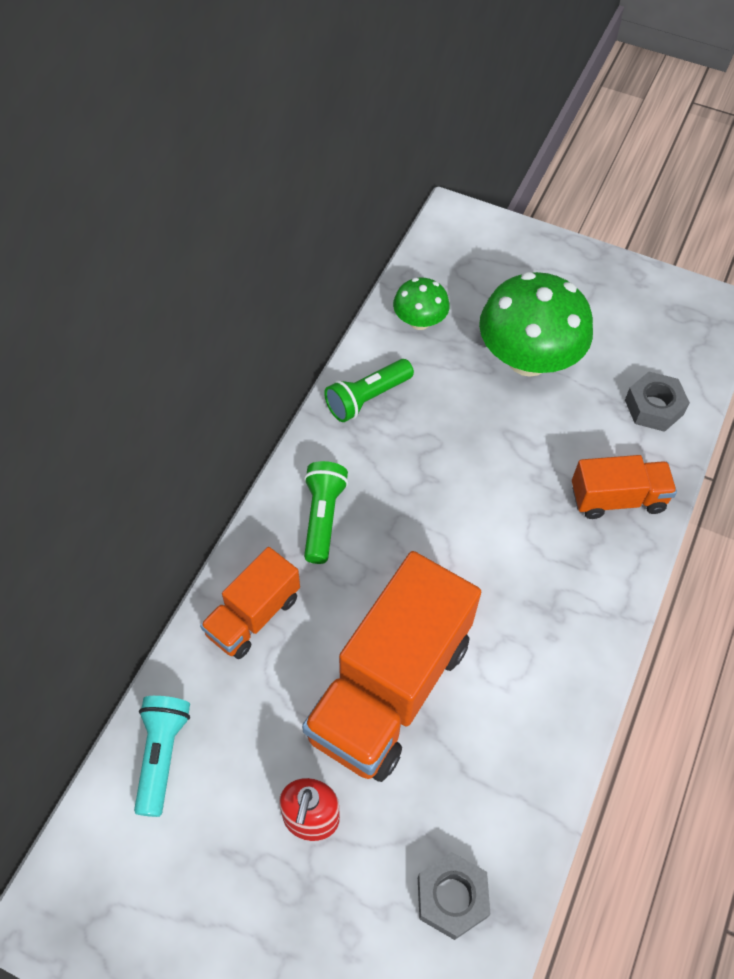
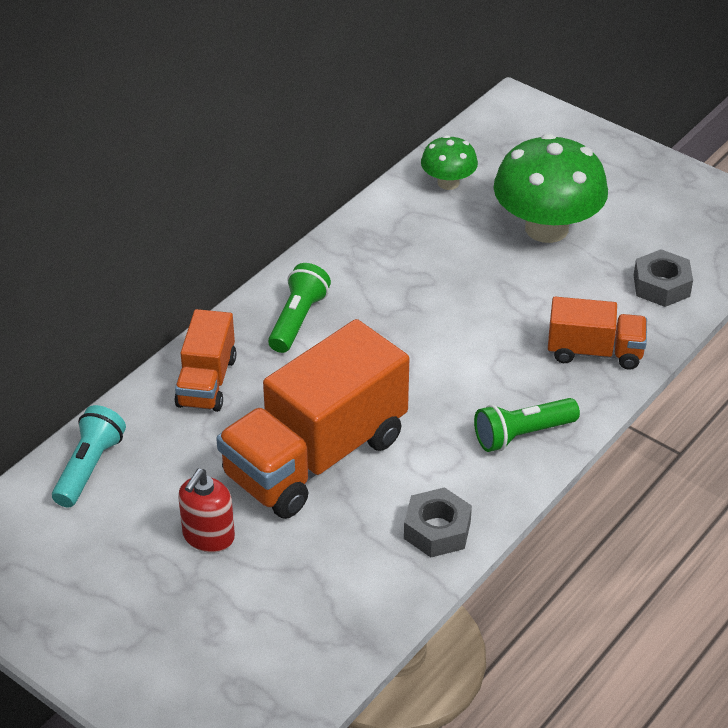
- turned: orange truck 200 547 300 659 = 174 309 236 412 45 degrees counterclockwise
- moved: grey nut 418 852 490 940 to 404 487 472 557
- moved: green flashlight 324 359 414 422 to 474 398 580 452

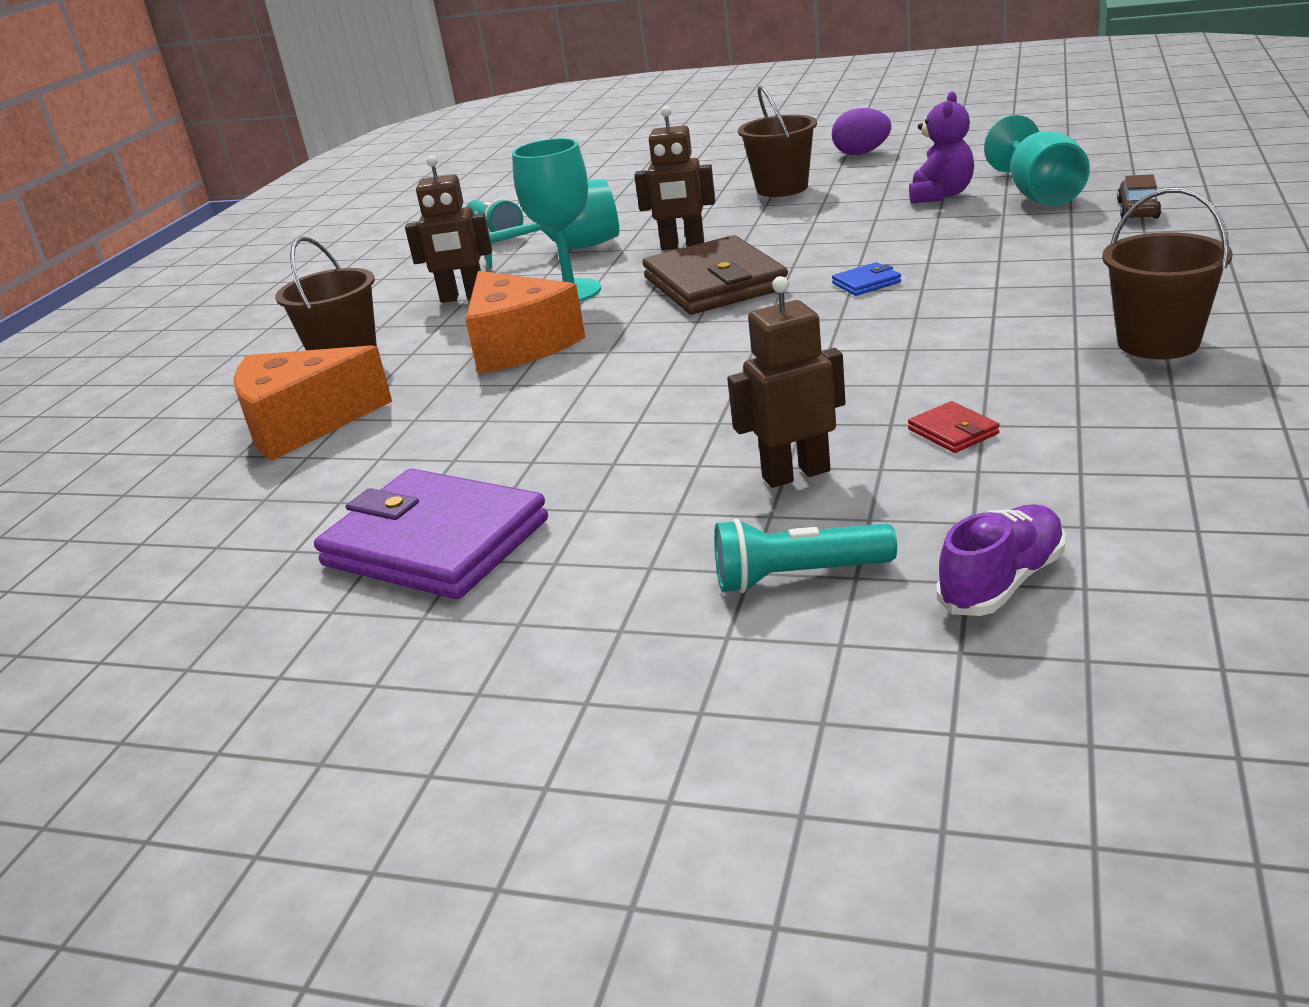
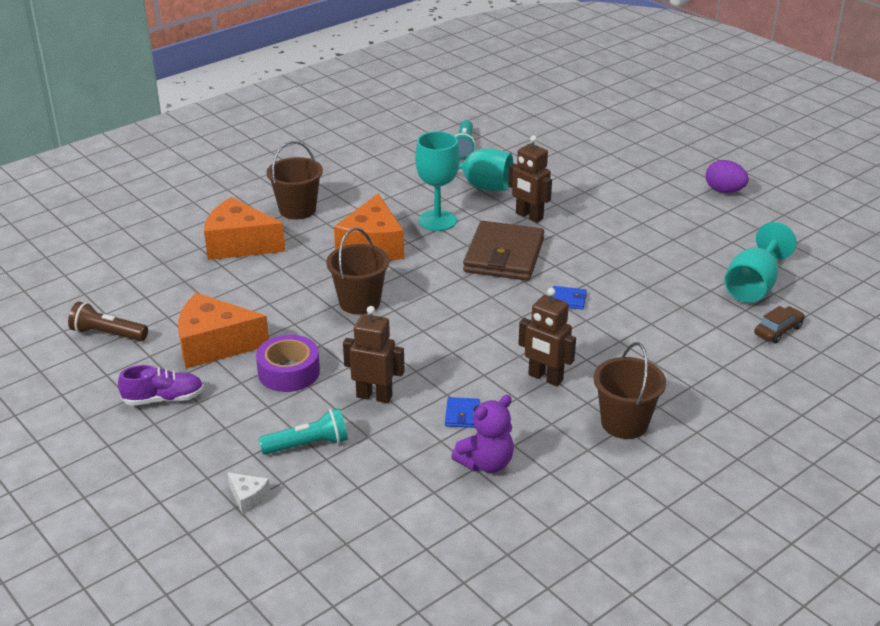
- added: brown flashlight 68 302 148 341
- moved: purple shoe 936 504 1065 616 to 118 365 204 406
- replaced: purple wallet 314 469 548 599 to orange cheese 178 293 269 369
- added: white cheese 227 472 270 514
- added: purple tape 256 335 320 392
- turned: turquoise flashlight 714 518 897 593 = 259 408 348 455 135 degrees clockwise
- moved: brown bucket 738 86 817 197 to 326 228 389 315
- recoloured: red wallet 908 401 1000 453 to blue wallet 445 397 480 428
- moved: purple teddy bear 909 91 974 204 to 451 395 514 473
- moved: brown robot 405 155 492 303 to 518 288 576 386

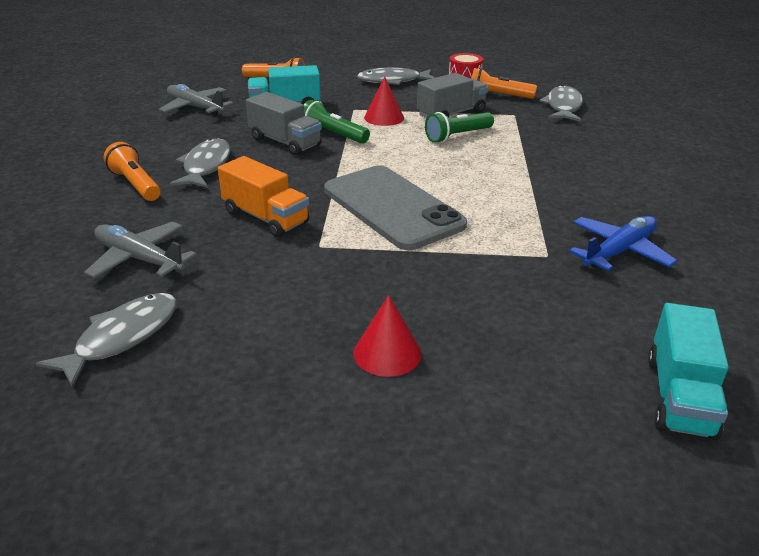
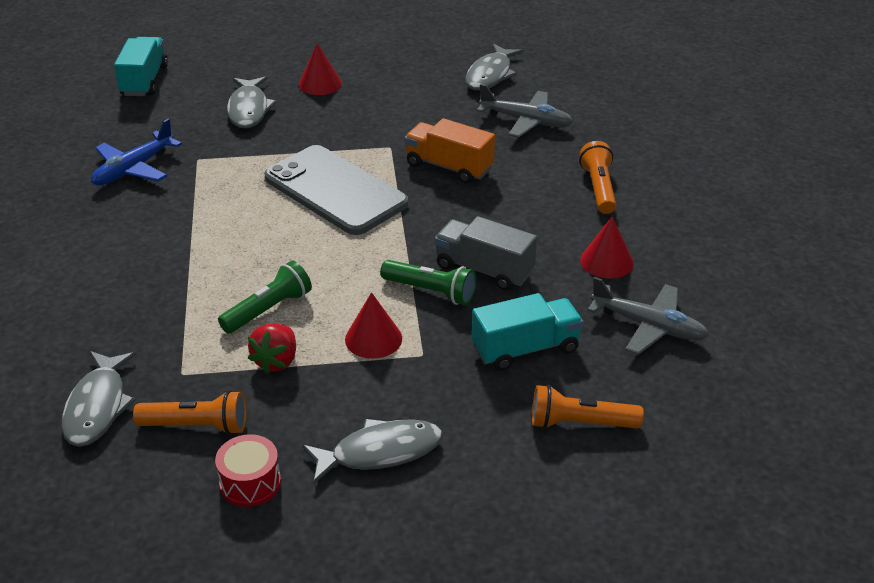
- moved: grey fish 170 138 231 188 to 227 77 277 128
- replaced: grey truck 417 73 488 118 to red strawberry 248 324 296 373
- turned: orange flashlight 104 142 161 201 = 579 141 616 214 135 degrees counterclockwise
- added: red cone 580 216 634 278

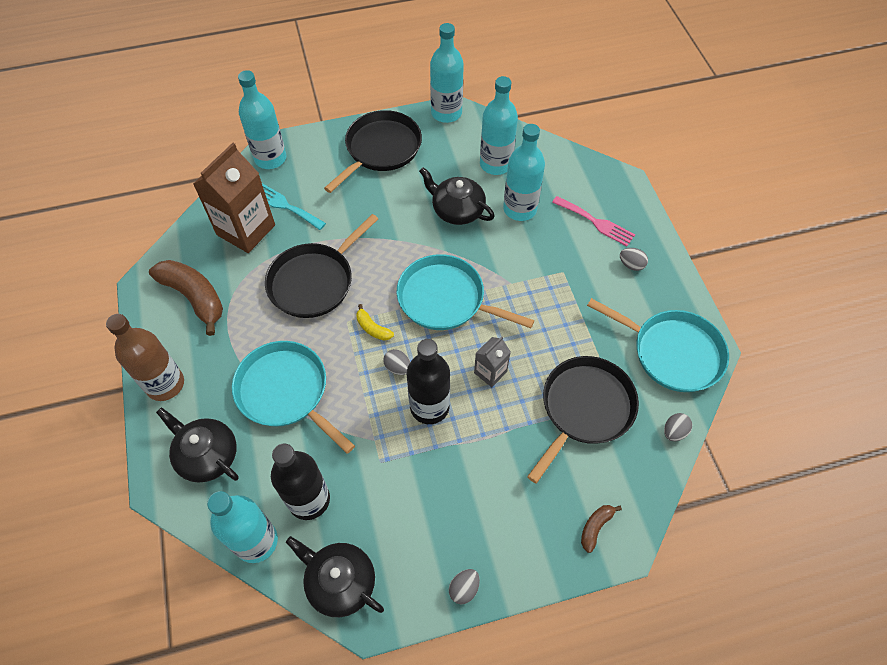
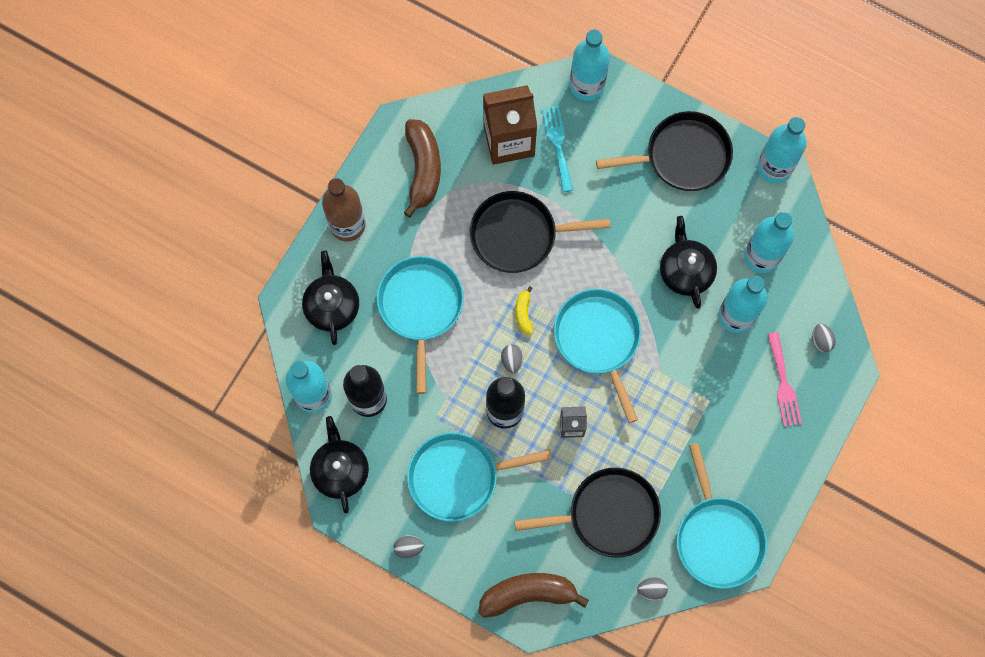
- added: turquoise pan 407 433 552 522
- resized: brown banana 581 505 622 553 = 479 573 589 618 x2.11
- moved: grey egg 620 248 648 271 to 812 324 836 353

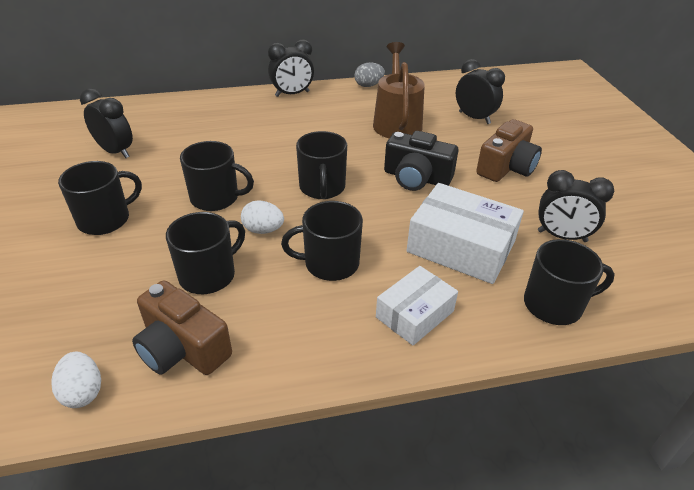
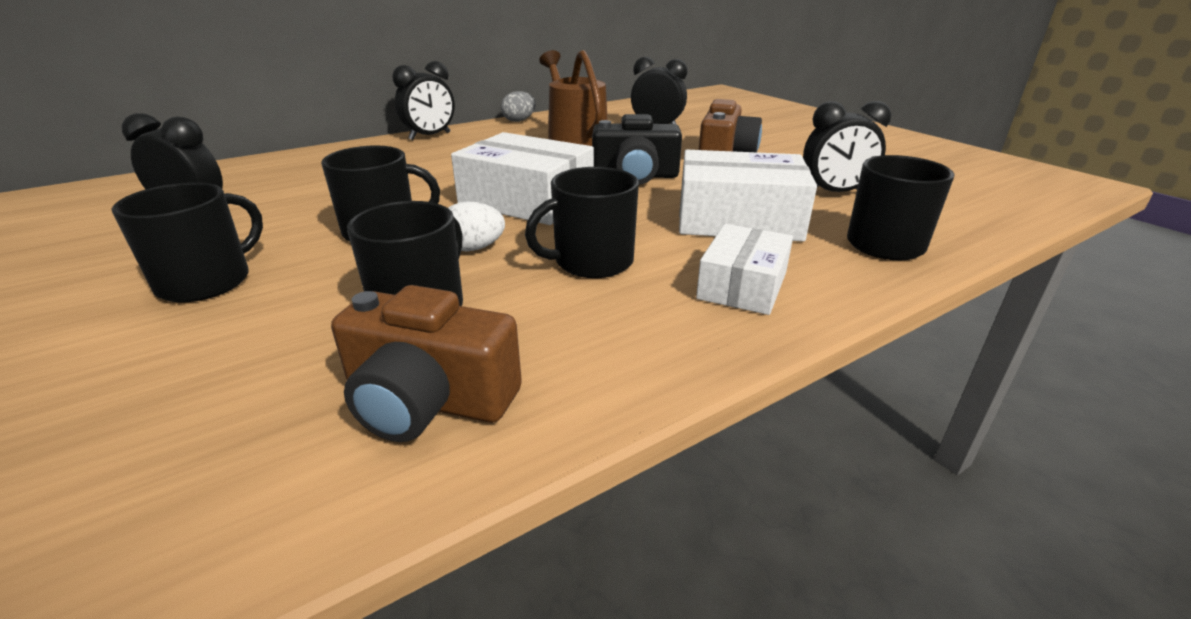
- replaced: black mug 296 131 347 199 to white box 451 132 594 225
- removed: white egg 51 351 101 408

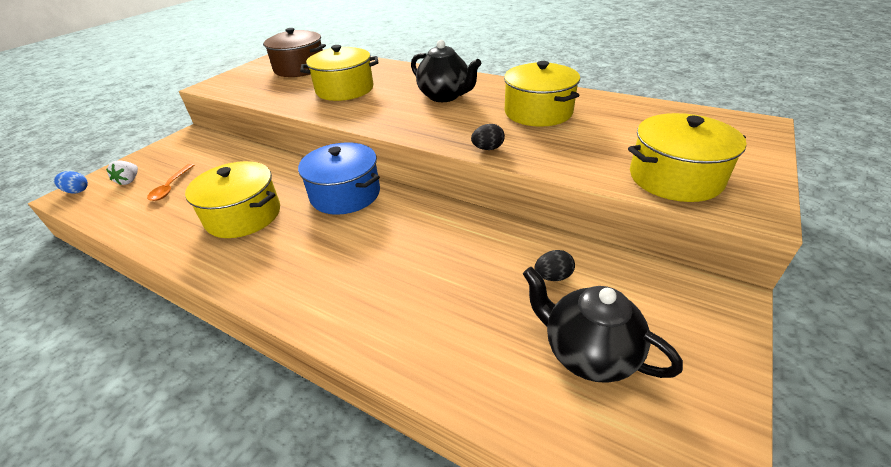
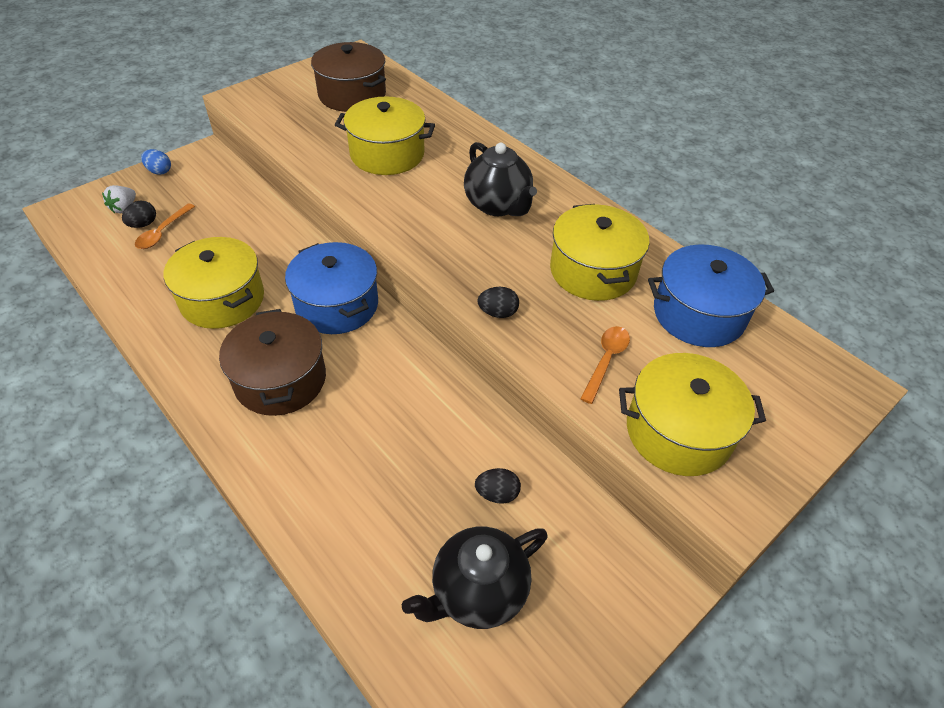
- added: black egg 122 201 156 228
- moved: blue egg 54 171 88 194 to 141 149 171 175
- added: brown pot 219 309 326 416
- turned: black teapot 523 267 683 383 = 402 527 548 629 90 degrees counterclockwise
- added: orange spoon 580 326 630 404
- added: blue pot 648 244 774 347

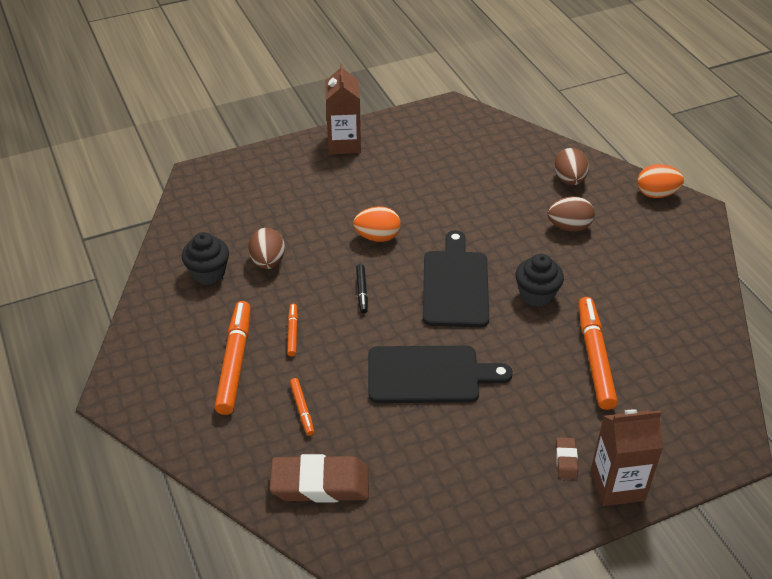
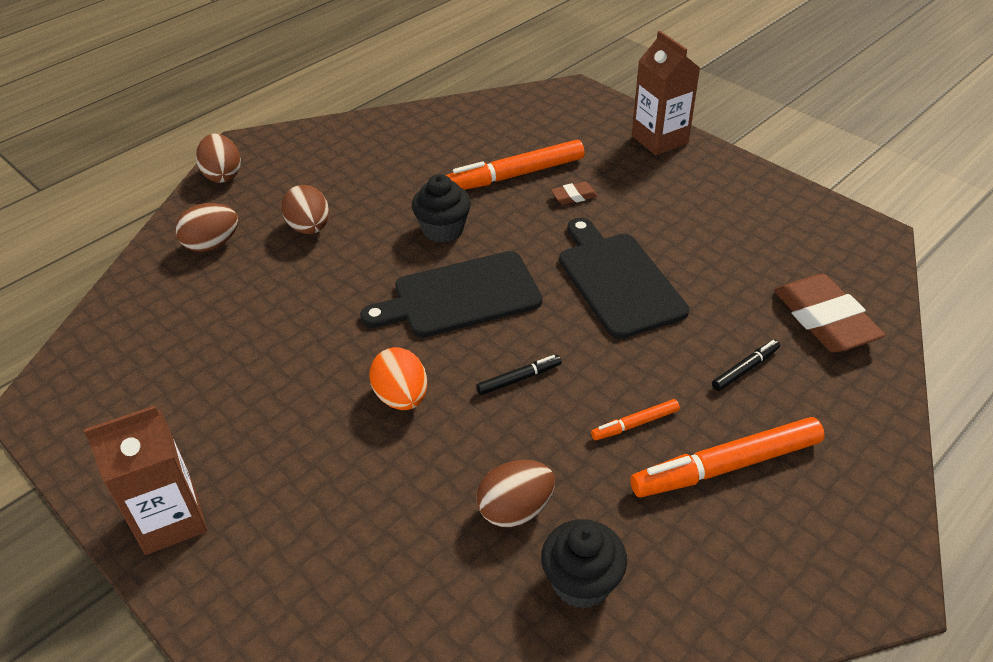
- recoloured: orange egg 637 164 684 198 to brown egg 196 133 241 183
- moved: brown eraser 556 437 578 479 to 551 182 598 205
- recoloured: orange marker 290 378 314 436 to black marker 712 340 780 391

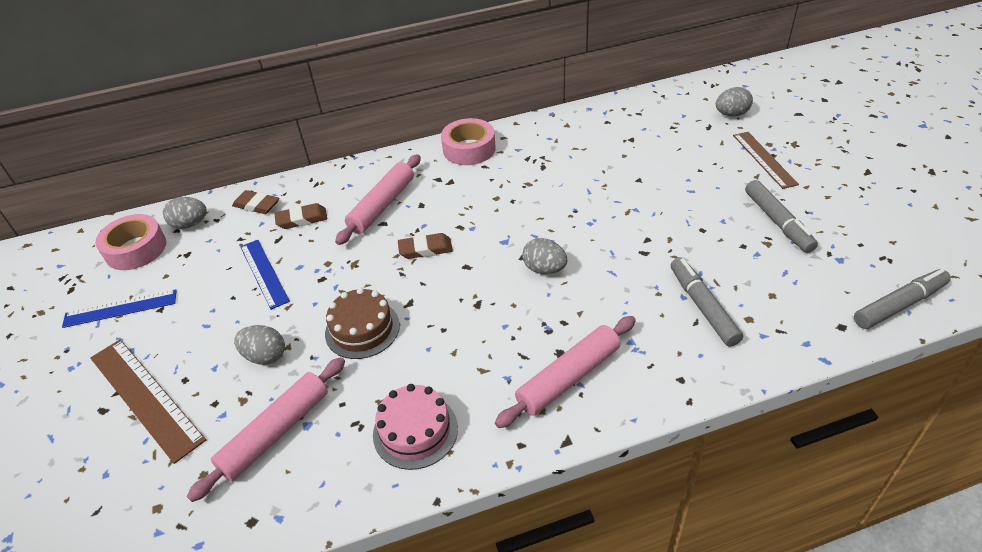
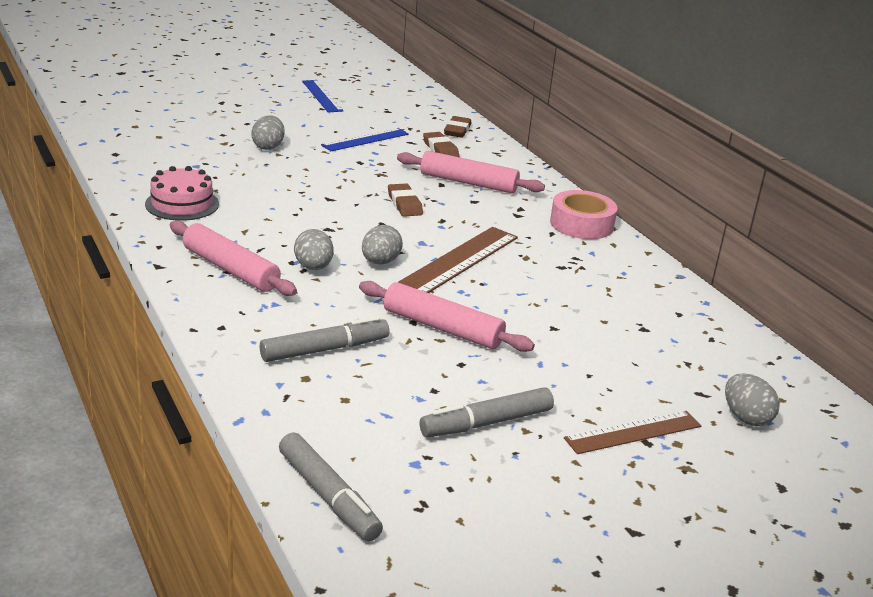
- moved: grey egg 163 197 207 229 to 294 229 334 270
- moved: pink rolling pin 187 357 345 502 to 359 281 535 352
- moved: brown ruler 90 339 206 464 to 398 227 518 293
- removed: pink tape 95 214 166 270
- removed: brown cake 325 288 400 359

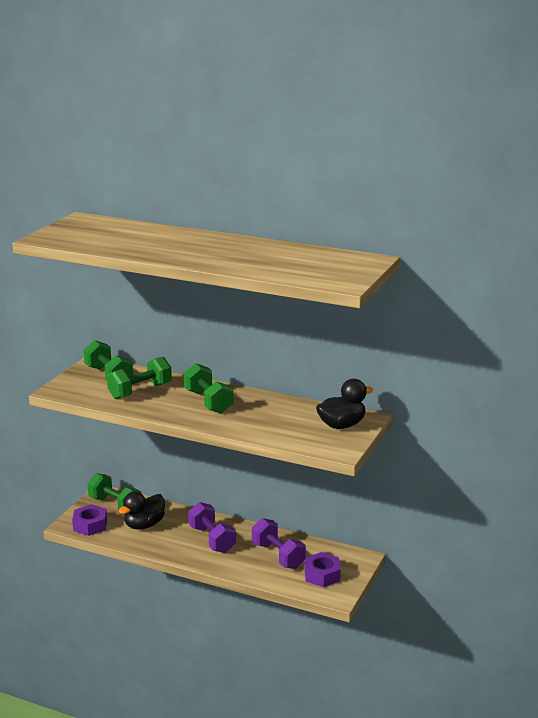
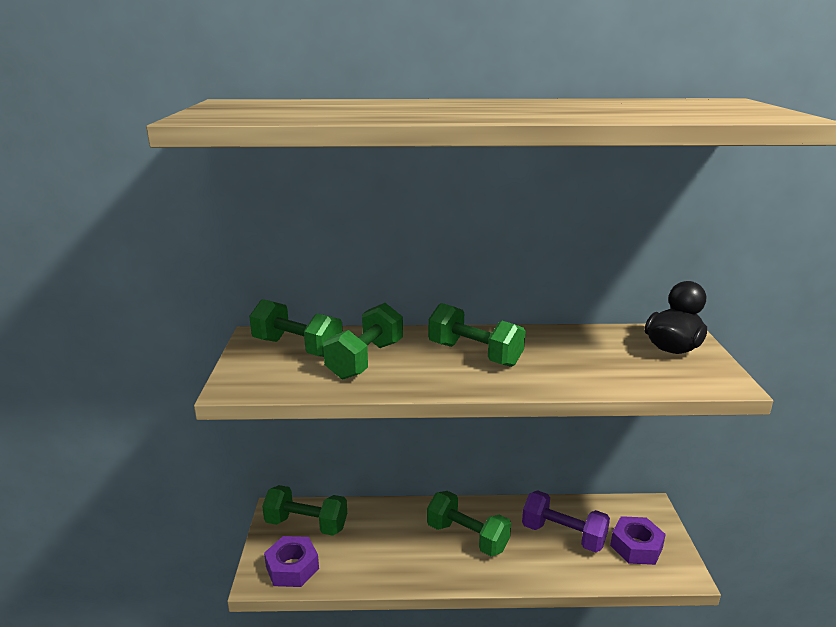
- recoloured: purple dumbbell 188 502 236 553 to green dumbbell 427 491 511 556
- removed: black duck 119 492 165 530

